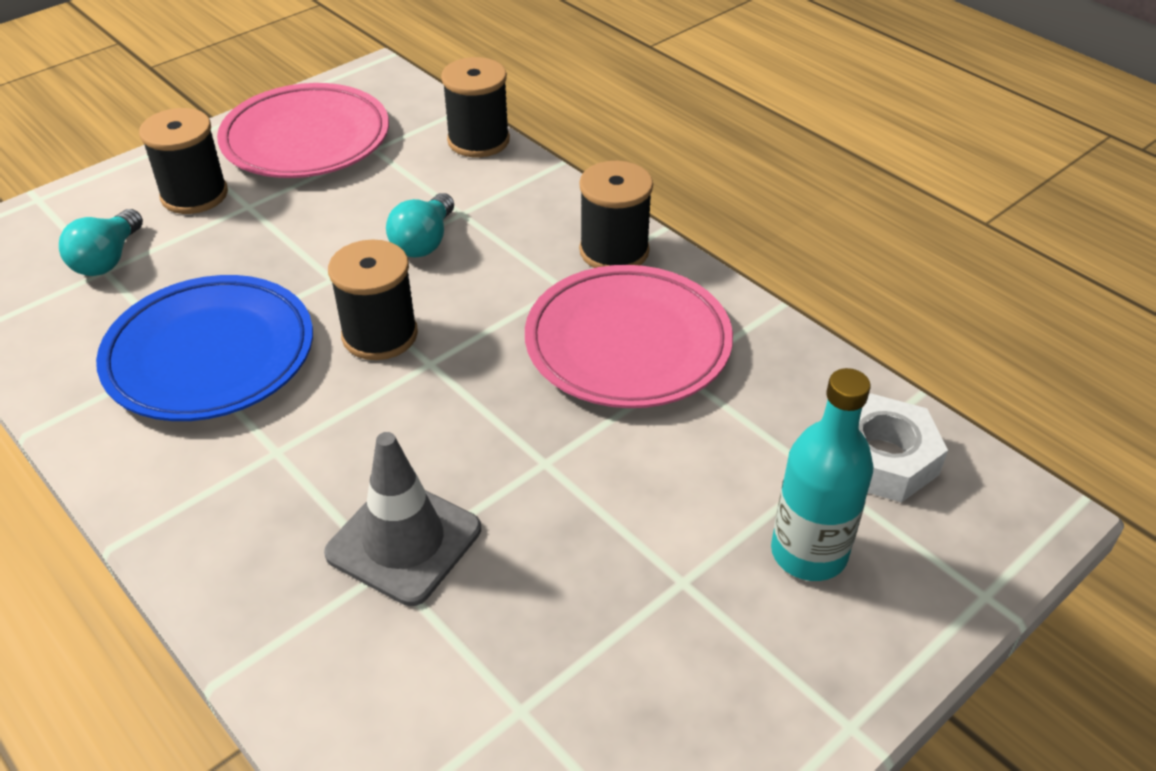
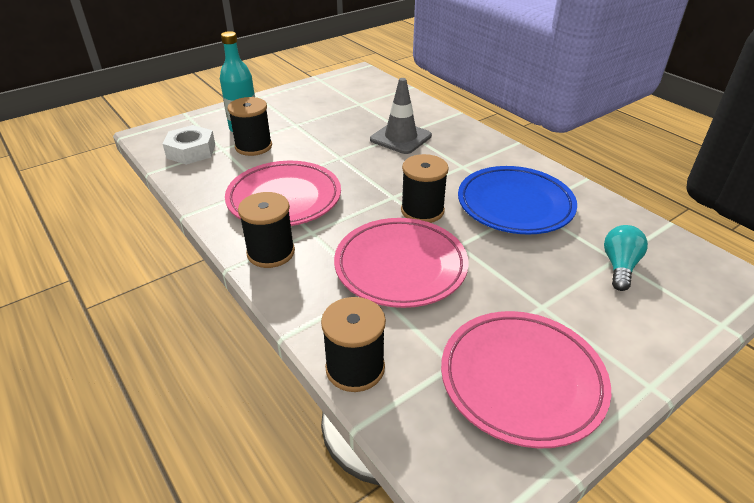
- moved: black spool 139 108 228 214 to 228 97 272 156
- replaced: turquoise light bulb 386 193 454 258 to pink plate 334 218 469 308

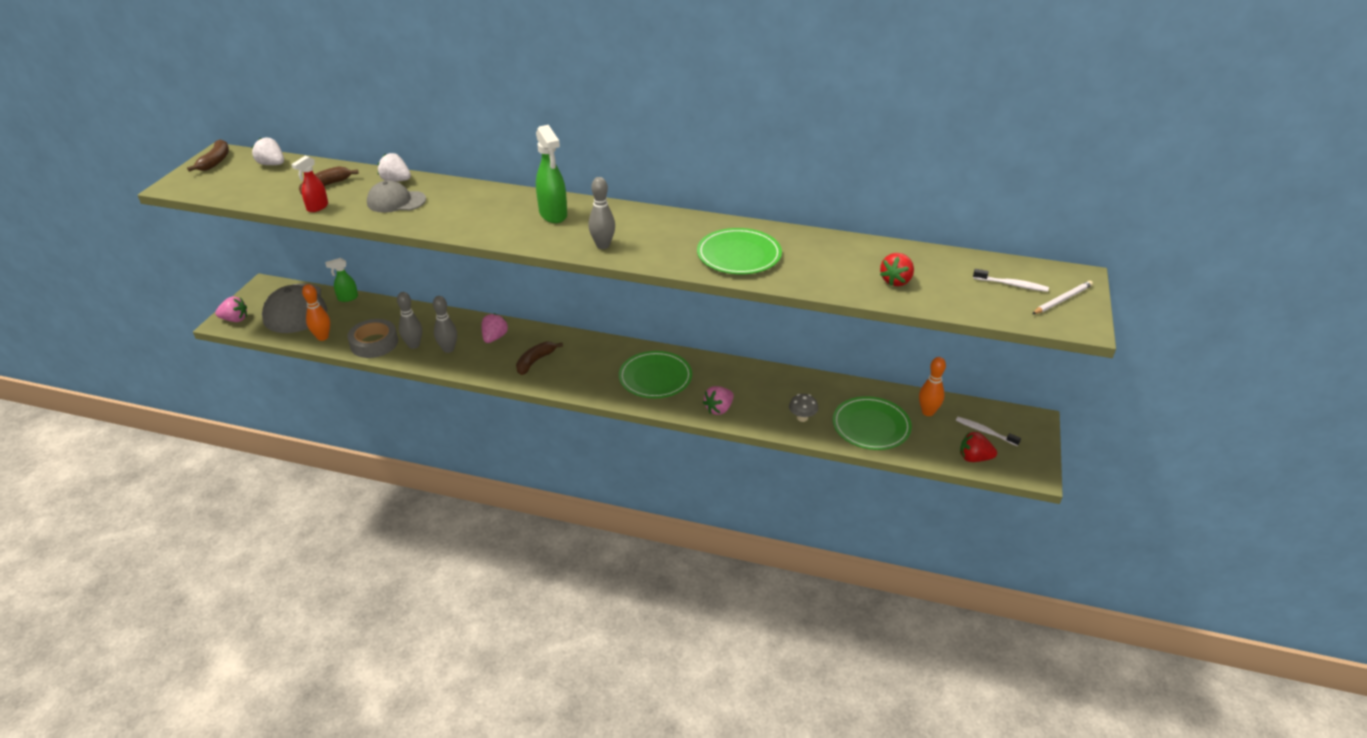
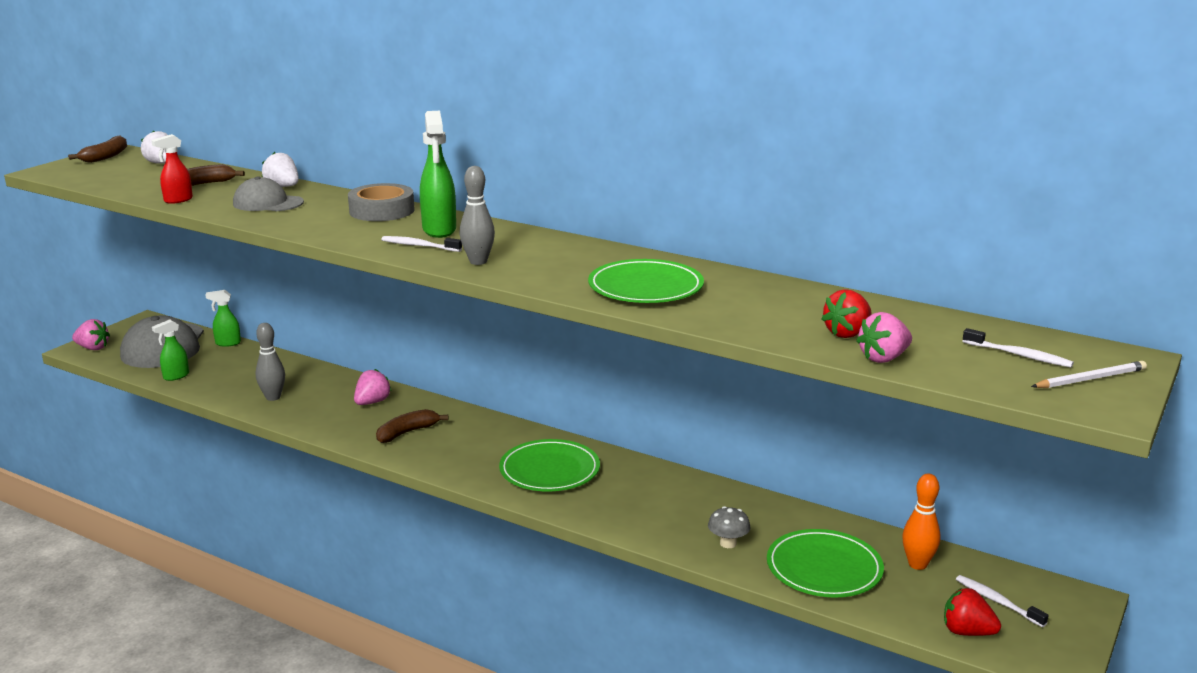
- replaced: orange bowling pin 302 284 330 341 to green spray bottle 152 319 189 381
- moved: grey tape 347 319 398 358 to 348 183 415 221
- added: white toothbrush 381 236 462 252
- moved: pink strawberry 703 386 734 415 to 856 312 912 363
- removed: grey bowling pin 433 296 457 353

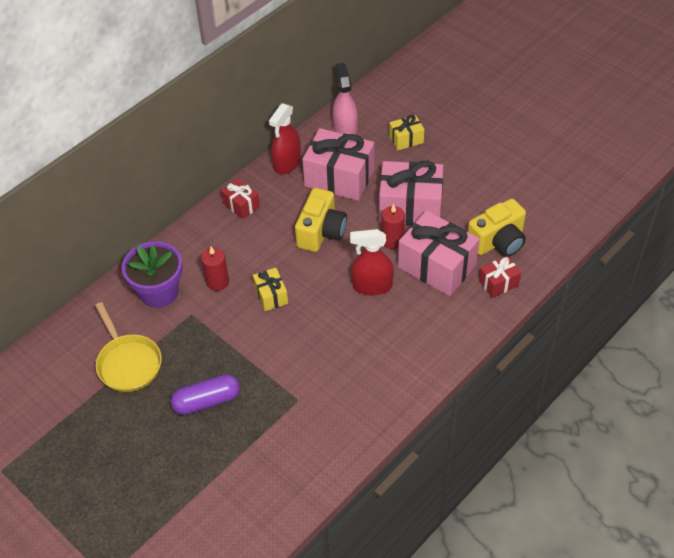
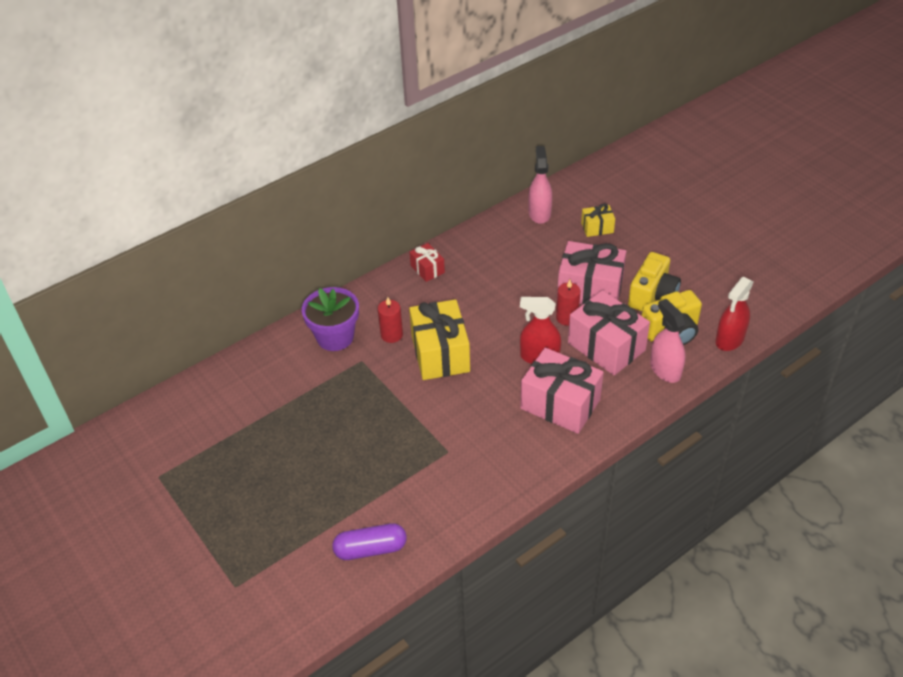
- moved: purple capsule 171 374 240 415 to 332 523 407 560
- resized: yellow gift 253 268 288 311 = 409 299 470 380 x1.99
- moved: pink gift 303 128 374 201 to 520 348 604 434
- moved: yellow camera 295 188 347 252 to 628 252 681 311
- replaced: red gift 479 256 521 298 to pink spray bottle 650 299 686 383
- moved: red spray bottle 269 103 301 174 to 715 277 754 351
- removed: yellow pan 95 302 162 392

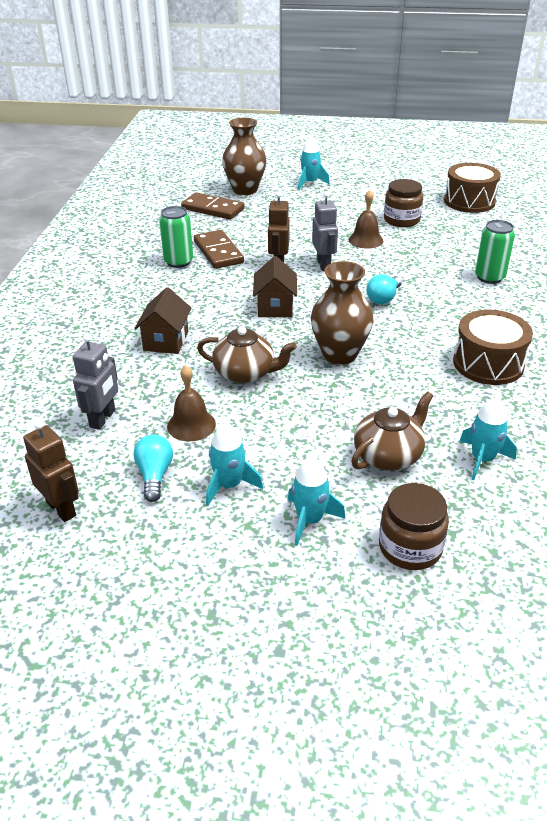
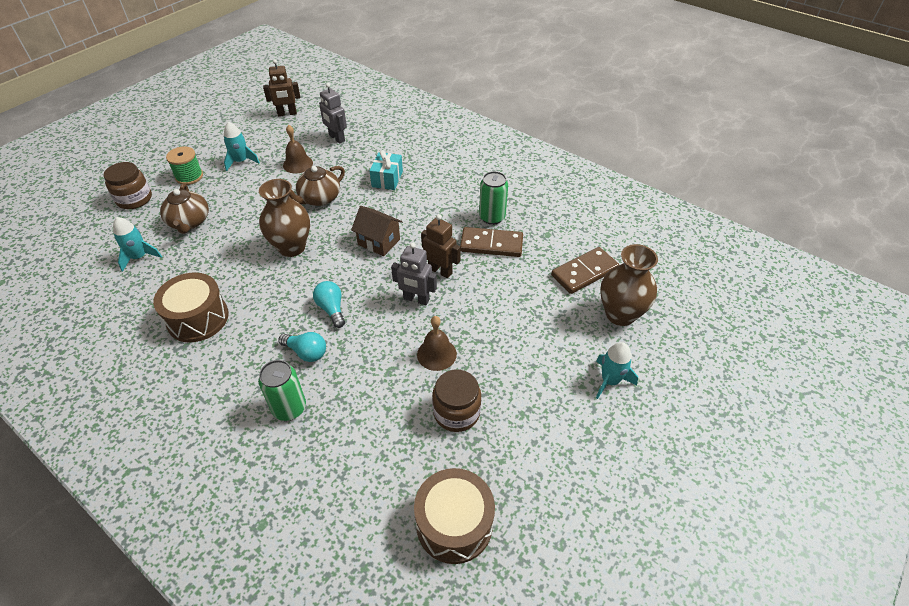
- replaced: turquoise rocket 288 457 346 546 to green spool 166 146 203 185
- moved: turquoise light bulb 134 434 173 502 to 278 332 326 362
- replaced: brown house 135 287 192 354 to turquoise gift 370 150 403 190

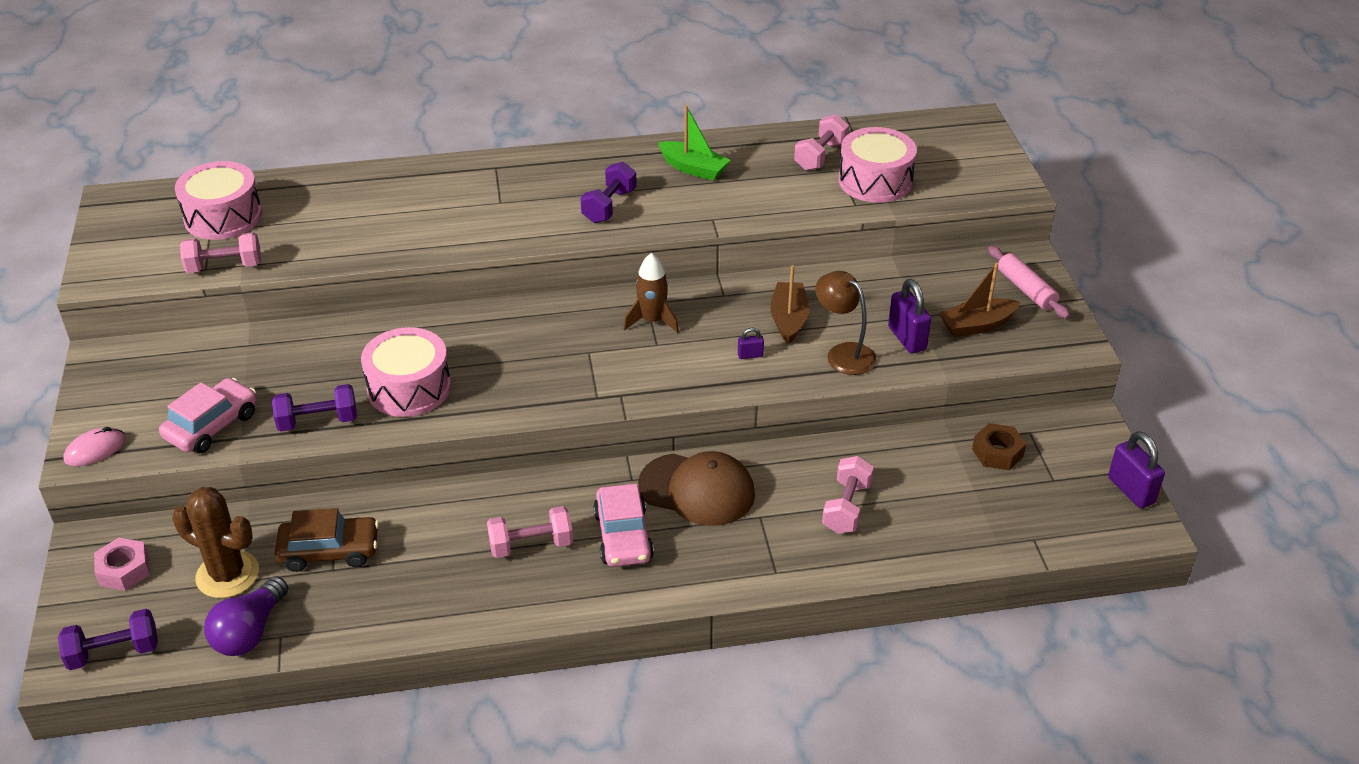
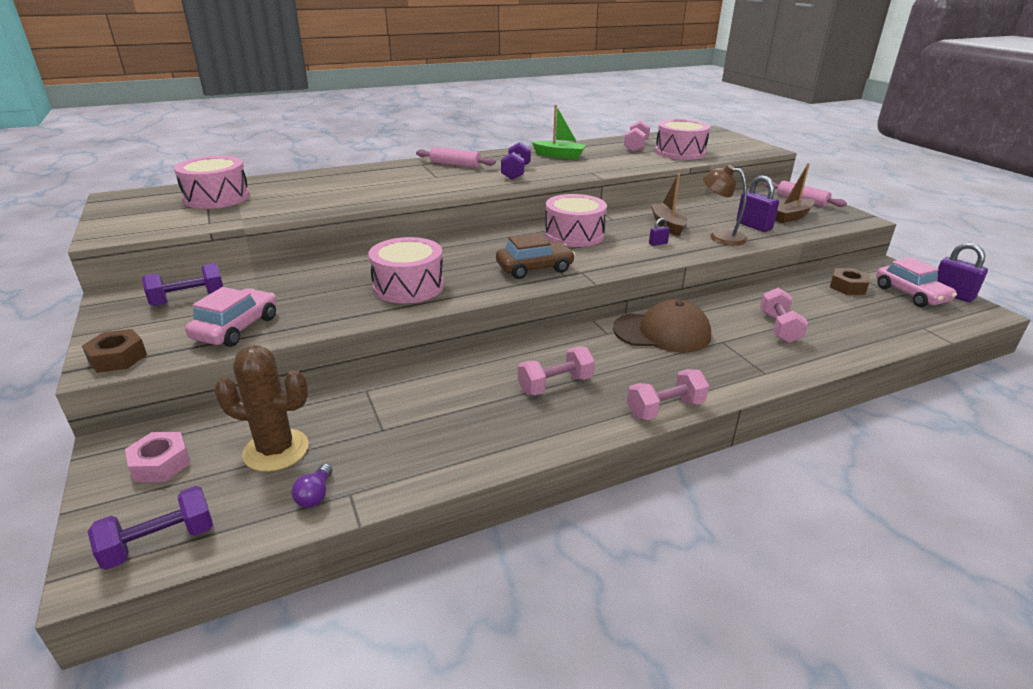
- replaced: pink mouse 63 427 126 466 to brown nut 82 329 147 373
- moved: purple dumbbell 272 384 357 432 to 142 263 223 306
- resized: purple light bulb 204 576 288 656 = 291 464 332 508 x0.53
- added: pink rolling pin 416 147 496 168
- moved: brown car 275 508 379 572 to 496 233 575 279
- replaced: brown rocket 624 253 679 333 to pink drum 545 194 607 247
- moved: pink dumbbell 180 232 261 273 to 627 369 709 420
- moved: pink car 593 484 654 567 to 876 257 957 307

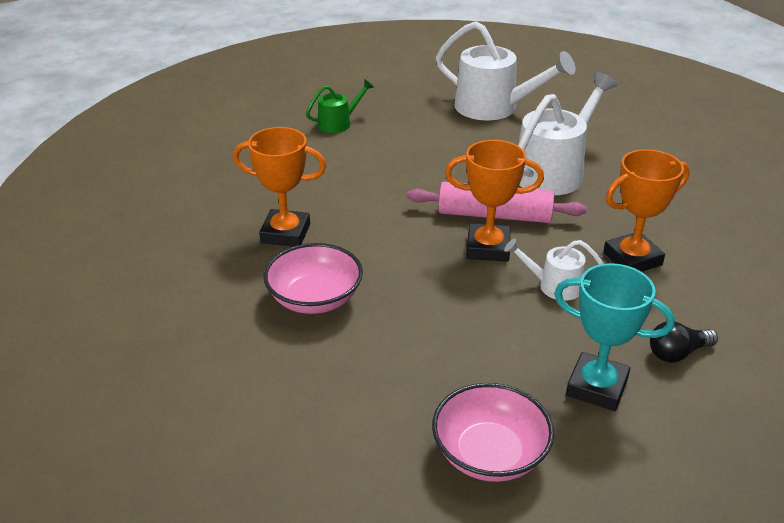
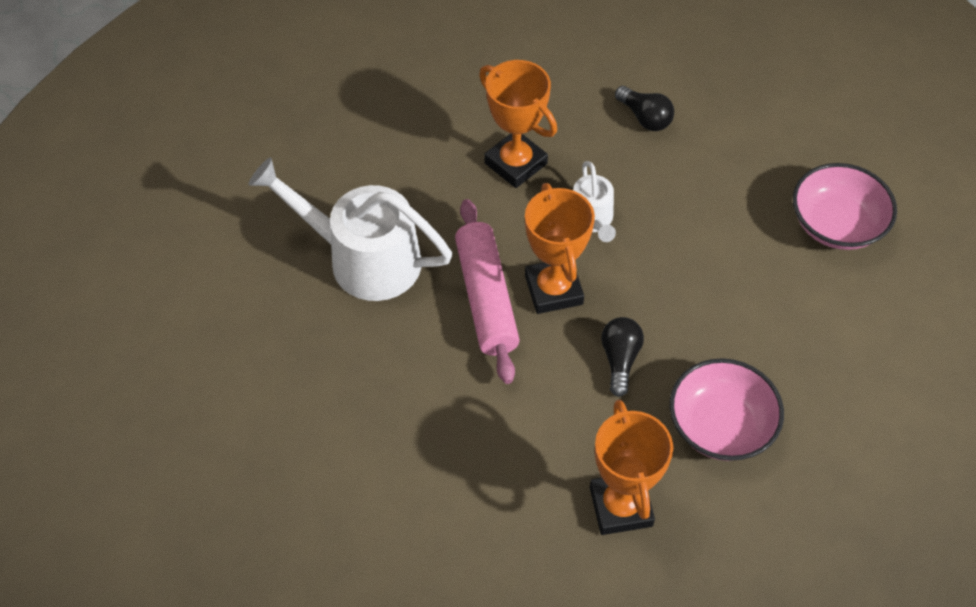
- added: black light bulb 601 317 644 397
- removed: green watering can 306 79 374 133
- removed: white watering can 436 21 576 121
- removed: turquoise trophy 554 263 675 411

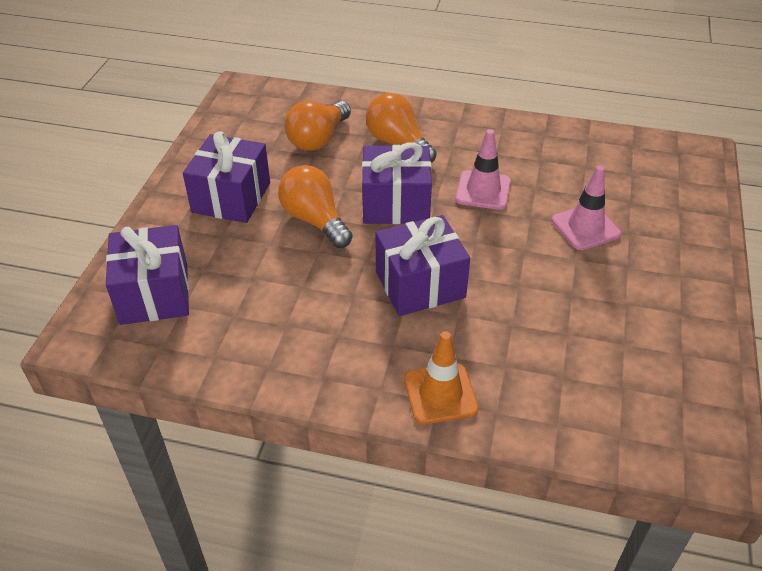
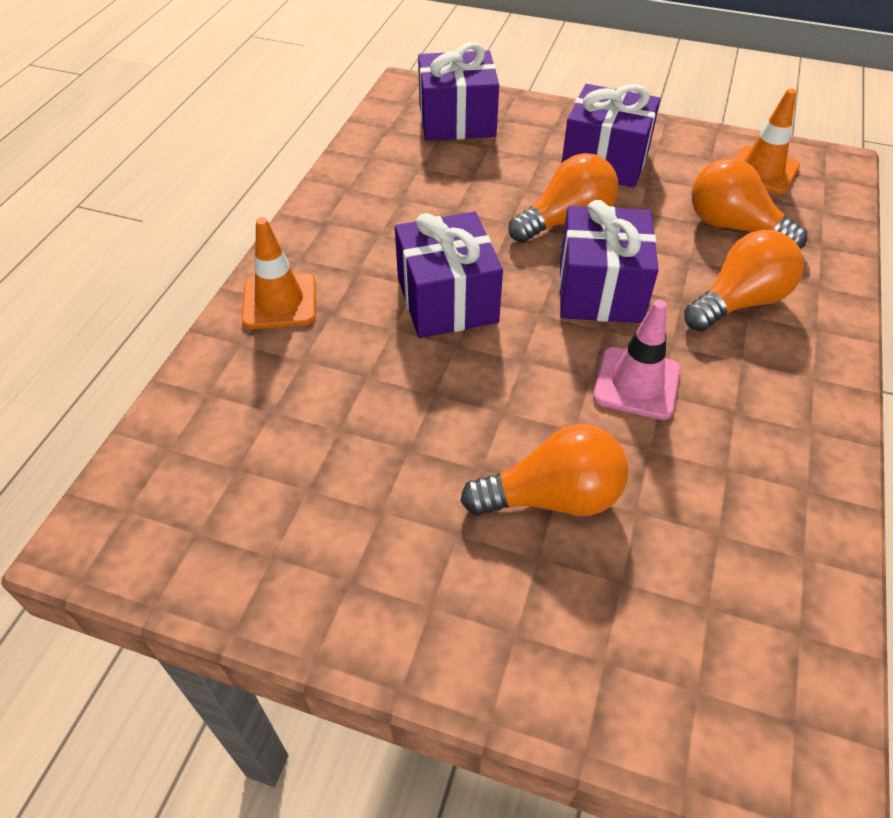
- replaced: pink traffic cone 552 165 621 250 to orange light bulb 461 424 629 516
- added: orange traffic cone 735 89 800 194

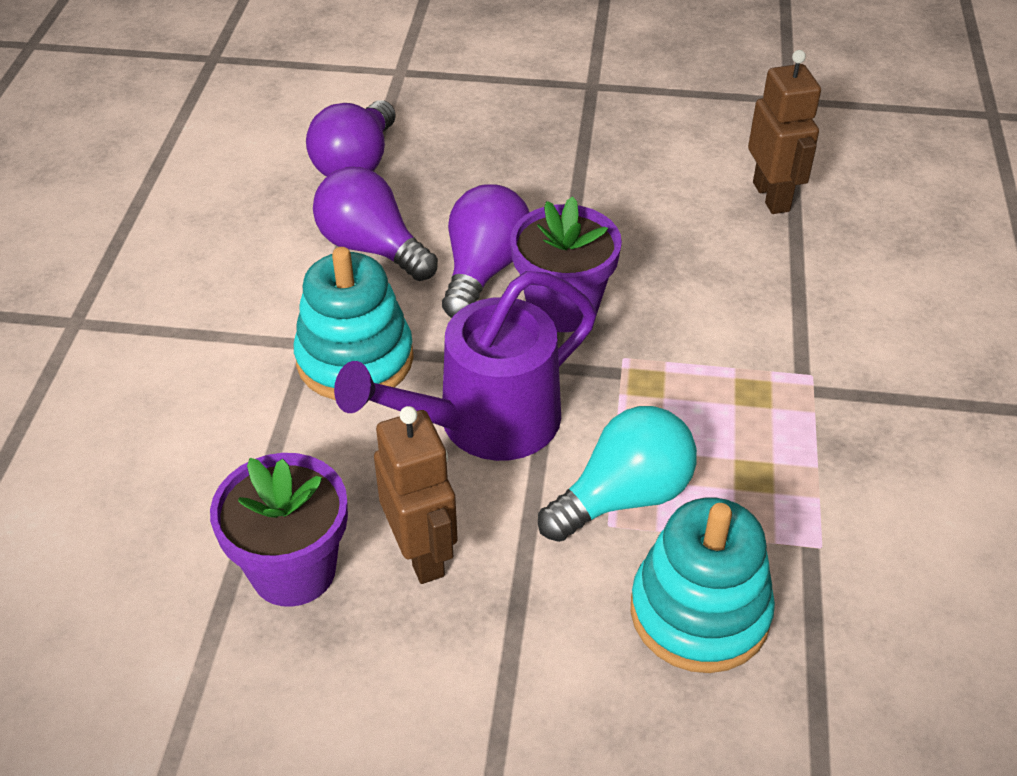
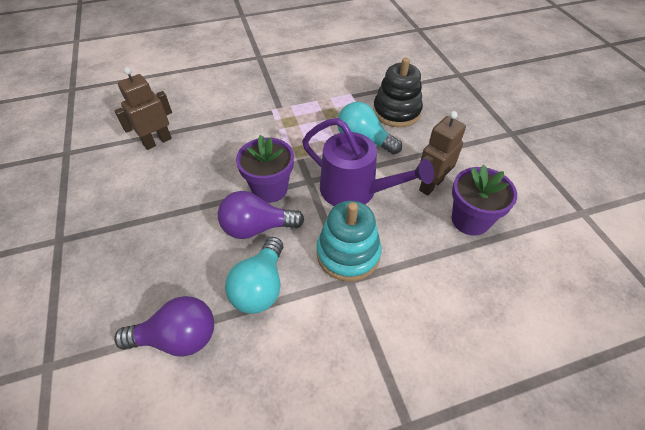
- recoloured: purple light bulb 313 167 438 281 to turquoise light bulb 225 237 283 314
- recoloured: turquoise stacking toy 631 498 775 673 to black stacking toy 373 58 423 127

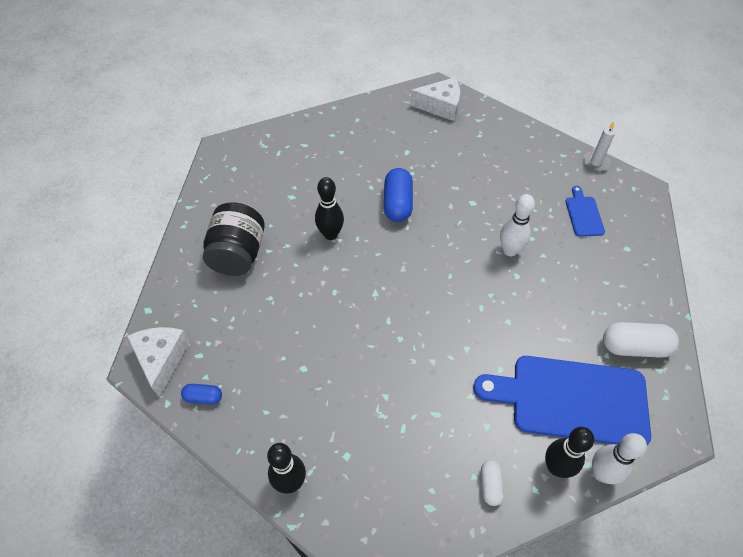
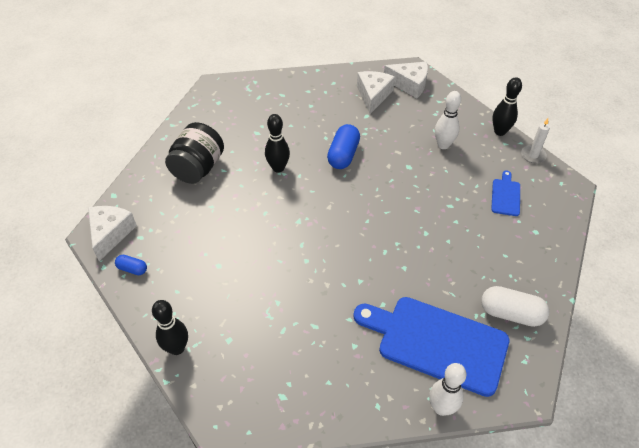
- added: white cheese 357 71 395 114
- moved: white bowling pin 500 194 535 256 to 435 91 461 149
- moved: black bowling pin 545 427 594 478 to 492 77 522 136
- removed: white capsule 481 460 504 506

